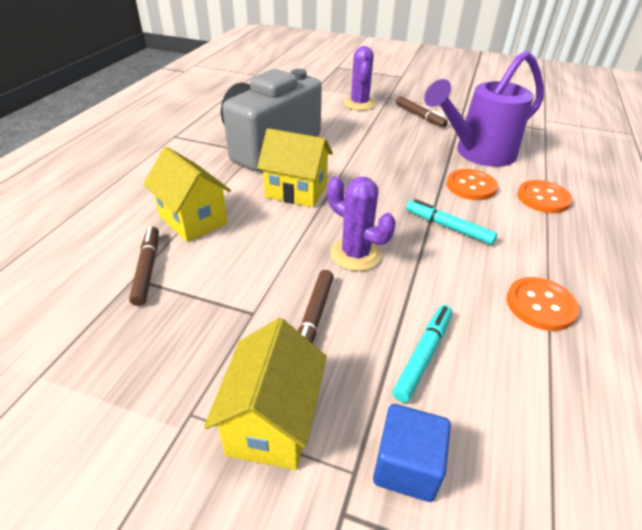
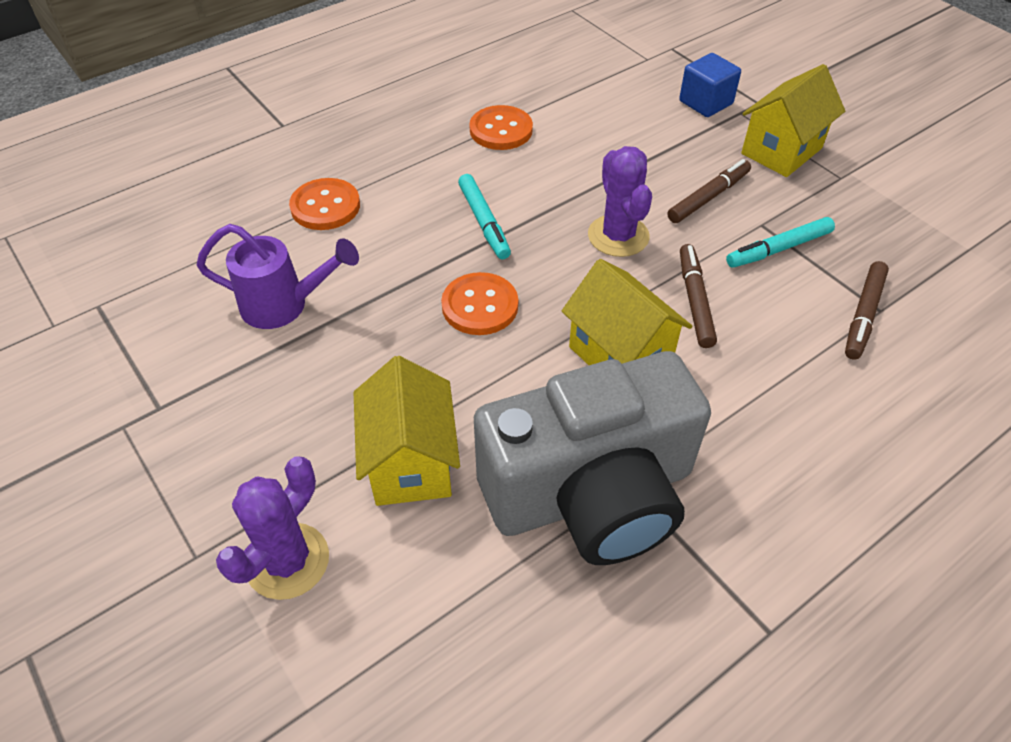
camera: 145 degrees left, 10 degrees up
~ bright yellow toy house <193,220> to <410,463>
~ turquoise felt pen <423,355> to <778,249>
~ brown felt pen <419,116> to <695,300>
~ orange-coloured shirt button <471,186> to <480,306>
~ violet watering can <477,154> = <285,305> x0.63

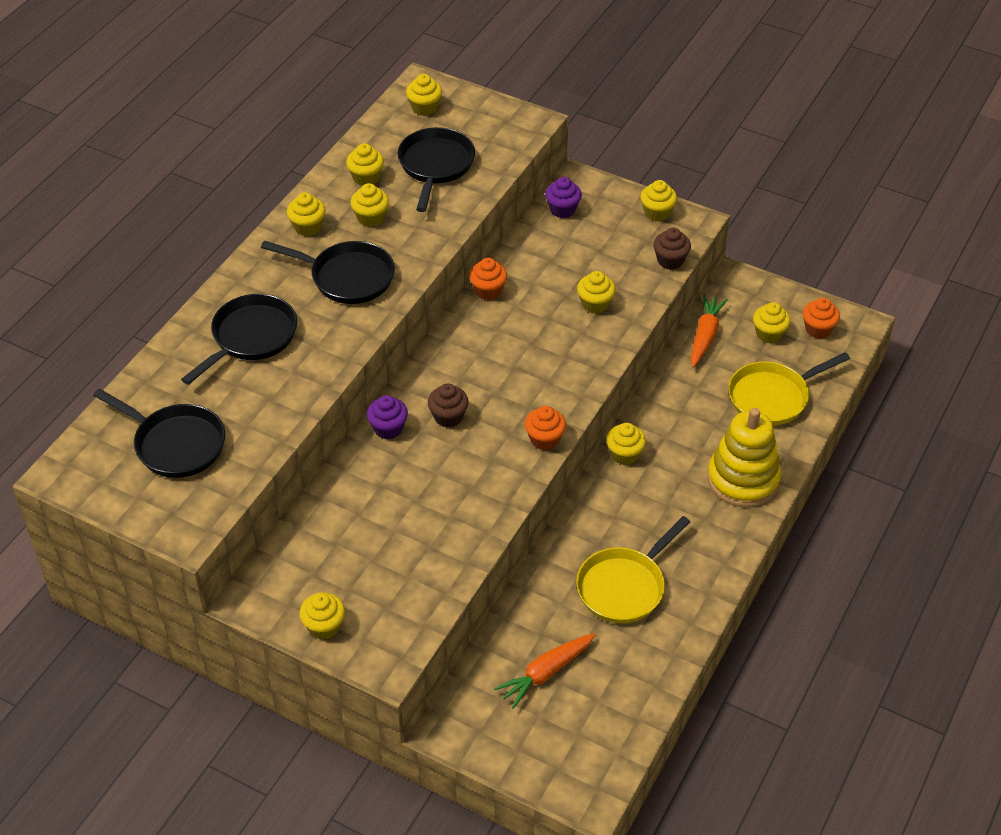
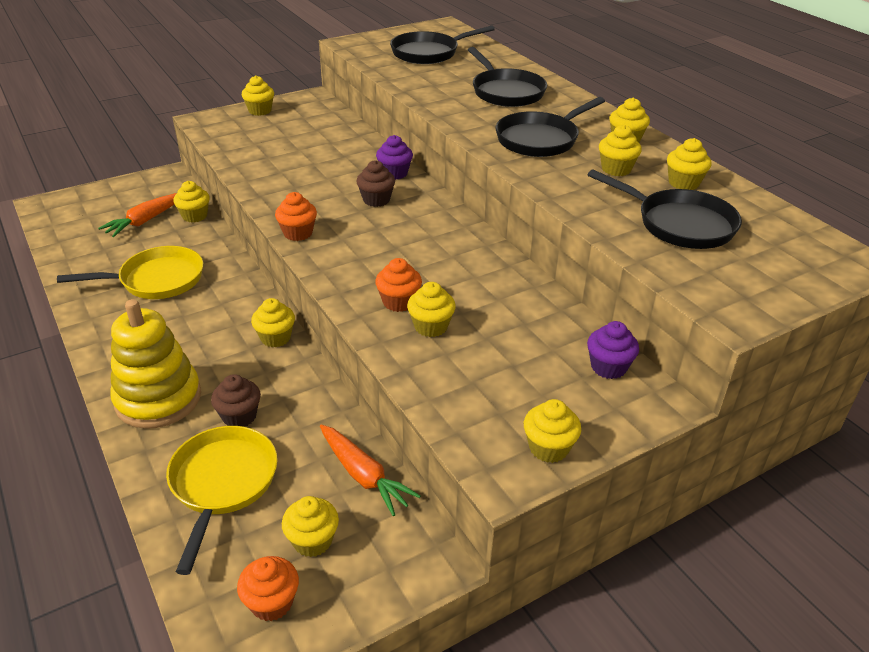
camera: 120 degrees right, 10 degrees down
~ bright yellow fairy cake <424,108> to <194,216>
~ orange-coloured fairy cake <488,291> to <399,302>
~ brown fairy cake <670,260> to <239,416>
~ orange-coloured carrot <546,673> = <145,221> 135 degrees counterclockwise
~ bright yellow skillet <624,586> = <157,280> 90 degrees clockwise

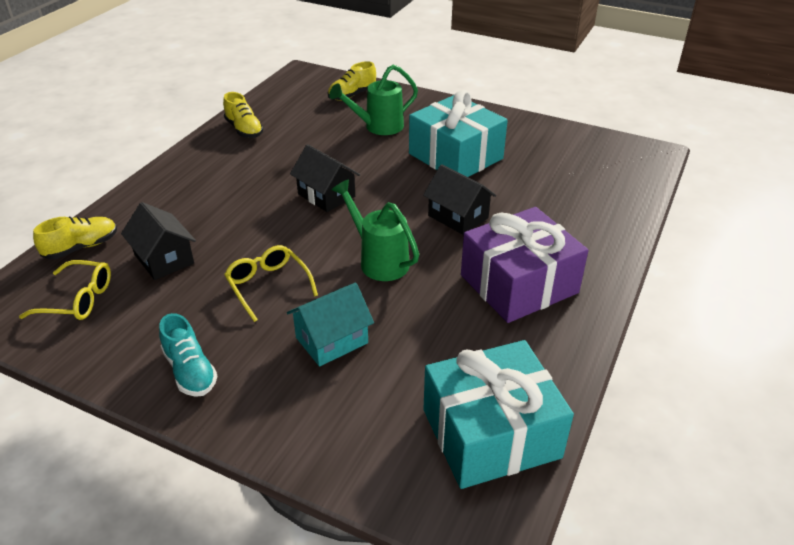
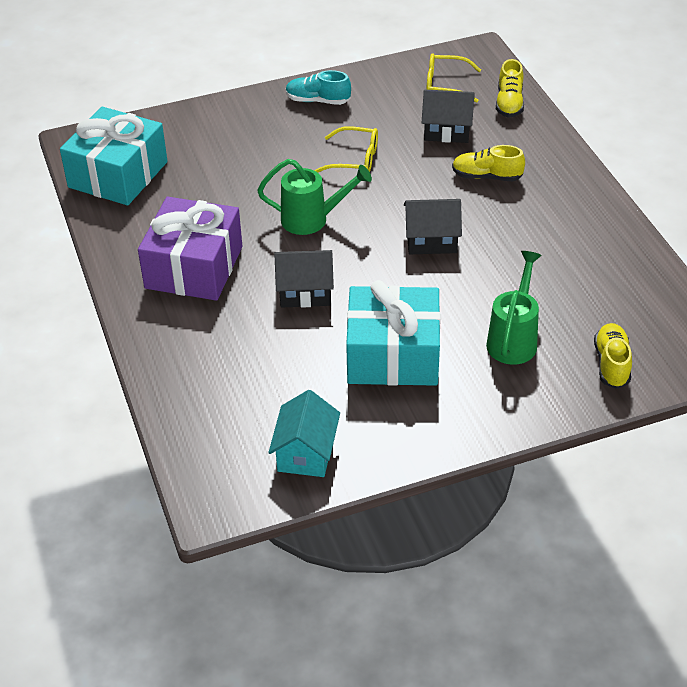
camera: 135 degrees right, 5 degrees up
~ bright yellow sneaker <244,130> to <487,176>
~ turquoise toy house <331,340> to <306,453>
~ bright yellow glasses <77,299> = <445,85> 45 degrees clockwise

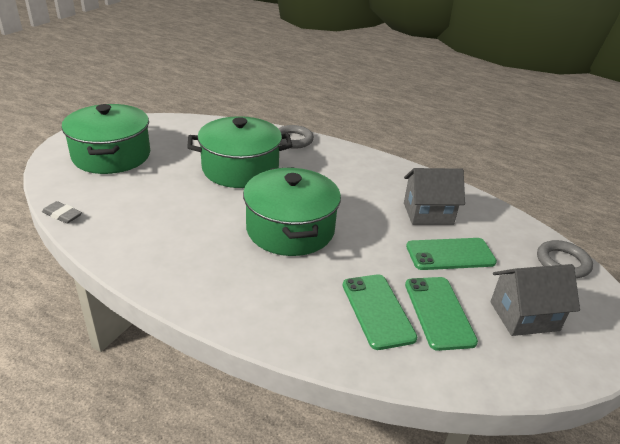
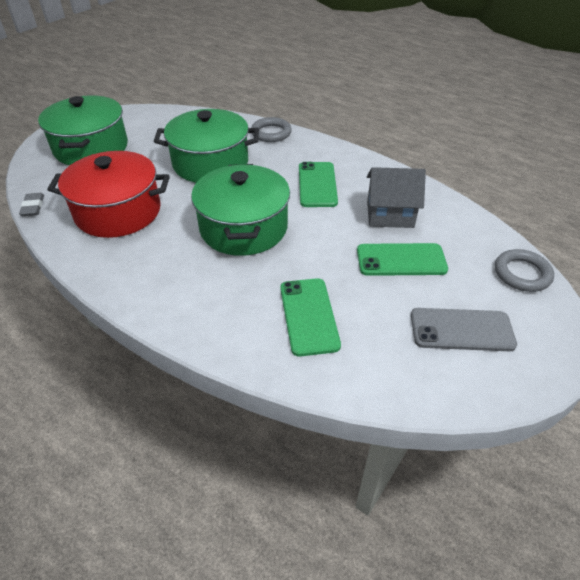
camera: 10 degrees right, 10 degrees up
+ crimson cooking pot <118,212>
~ leaf-green smartphone <439,312> to <317,184>
~ ash-grey toy house <524,316> to ash-grey smartphone <461,330>
~ ash-grey gum eraser <62,215> = <33,207> 45 degrees clockwise

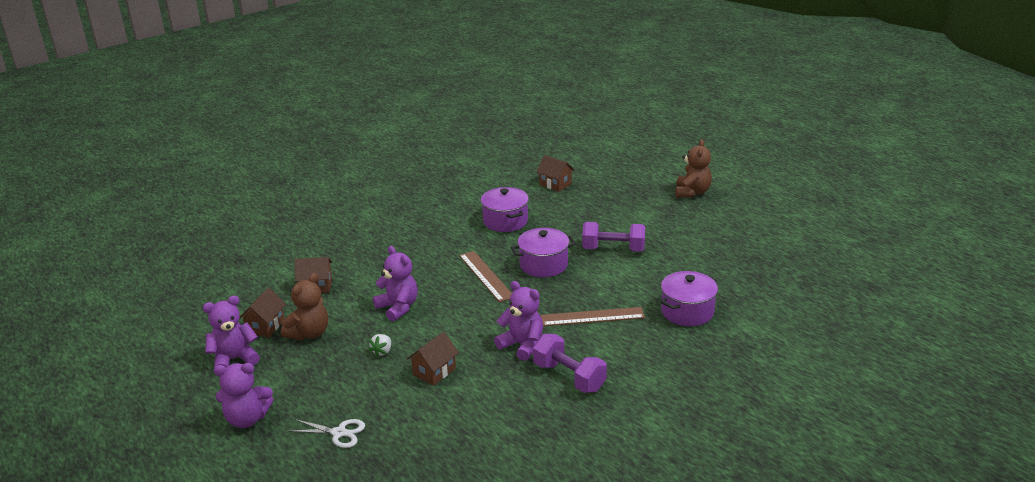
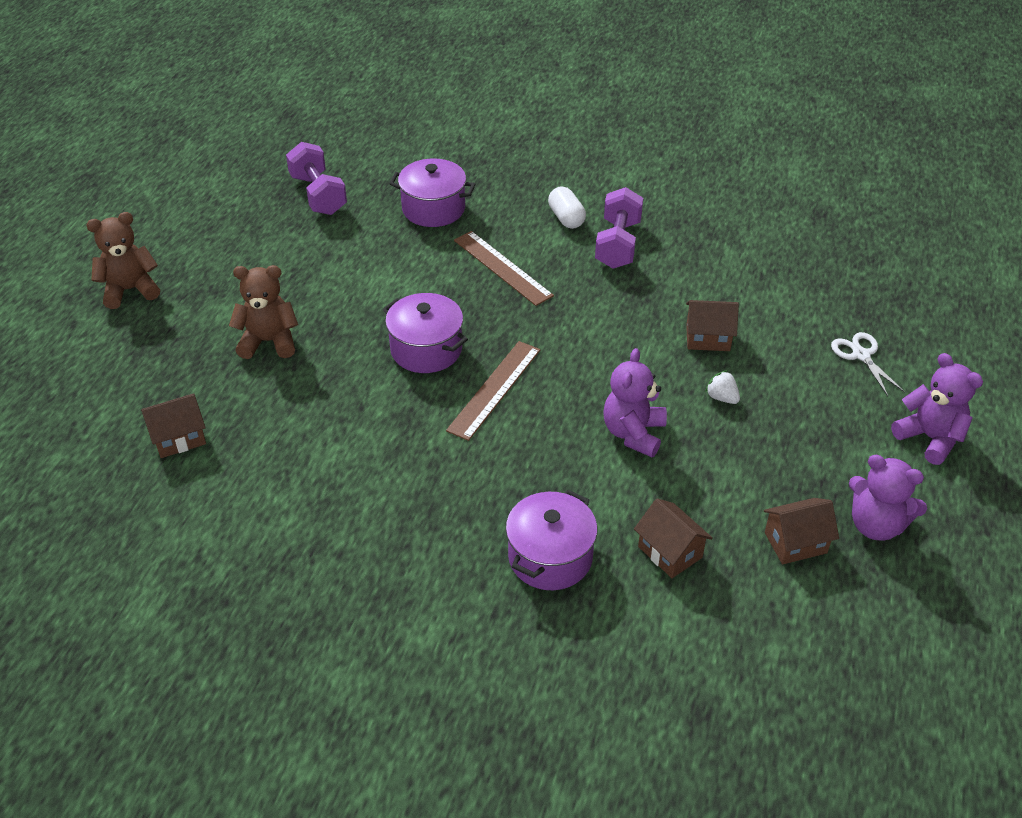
camera: 125 degrees left, 15 degrees up
- violet stuffed bear <522,345>
+ snow-white pill <566,218>
~ brown stuffed bear <309,333> to <269,341>
~ violet cooking pot <505,221> to <550,557>
~ violet hand weight <613,249> to <318,195>
~ snow-white strawberry <382,352> = <721,397> 120 degrees counterclockwise
~ brown toy house <555,184> = <179,438> 60 degrees clockwise

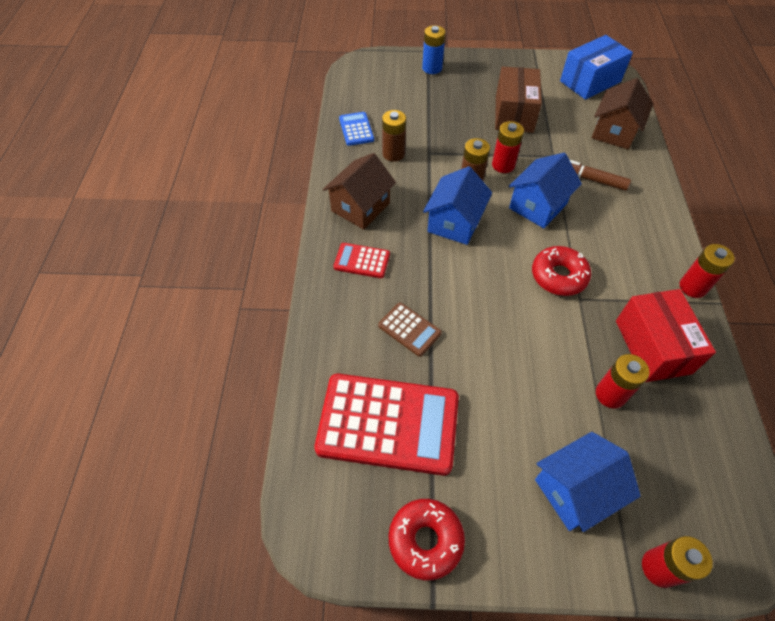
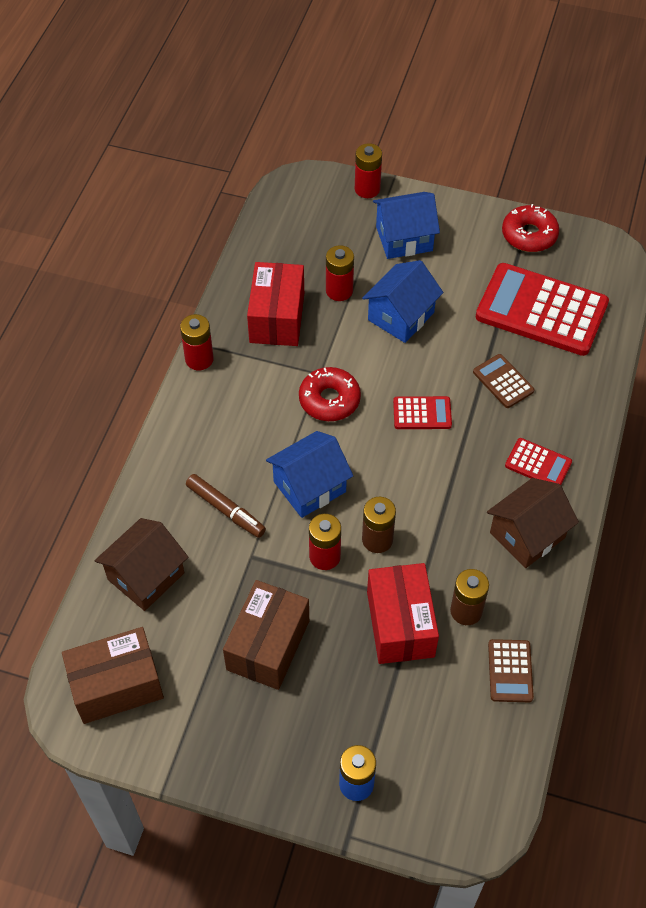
camera: 165 degrees left, 0 degrees up
+ crimson parcel <400,624>
+ crimson pocket calculator <422,413>
~ blue toy house <454,223> to <401,316>
~ blue pocket calculator <356,129> to brown pocket calculator <510,671>
~ blue parcel <590,81> to brown parcel <116,685>

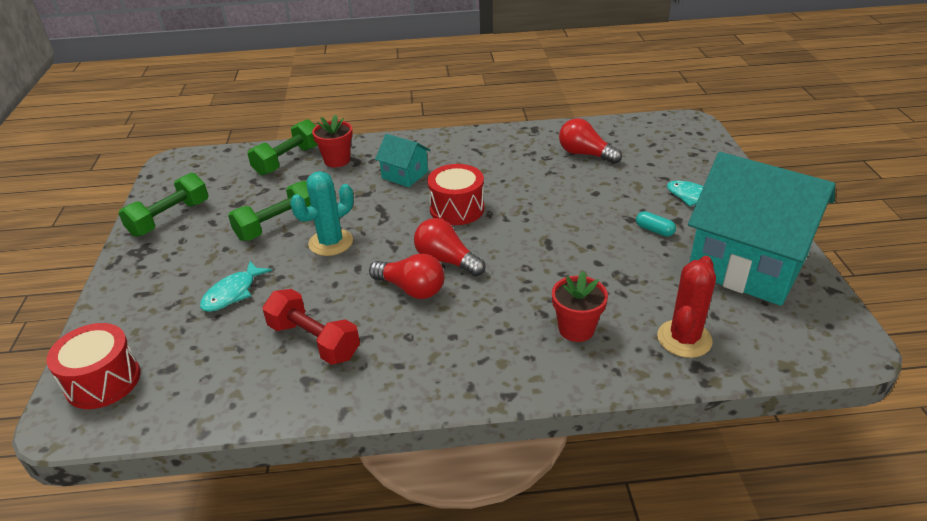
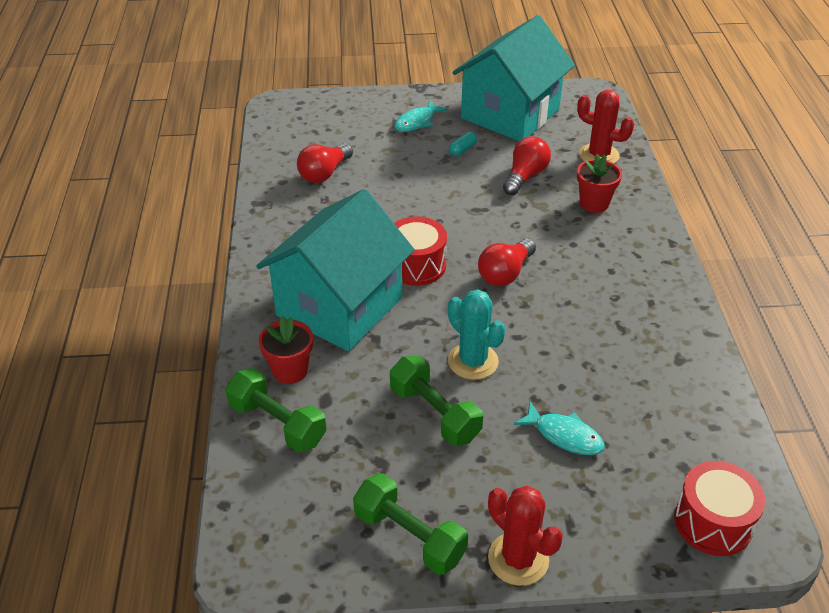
camera: 90 degrees left, 5 degrees up
- crimson hand weight <314,340>
+ crimson saguaro cactus <518,559>
~ crimson lightbulb <411,289> to <525,176>
~ turquoise toy house <405,175> = <339,306> x2.24

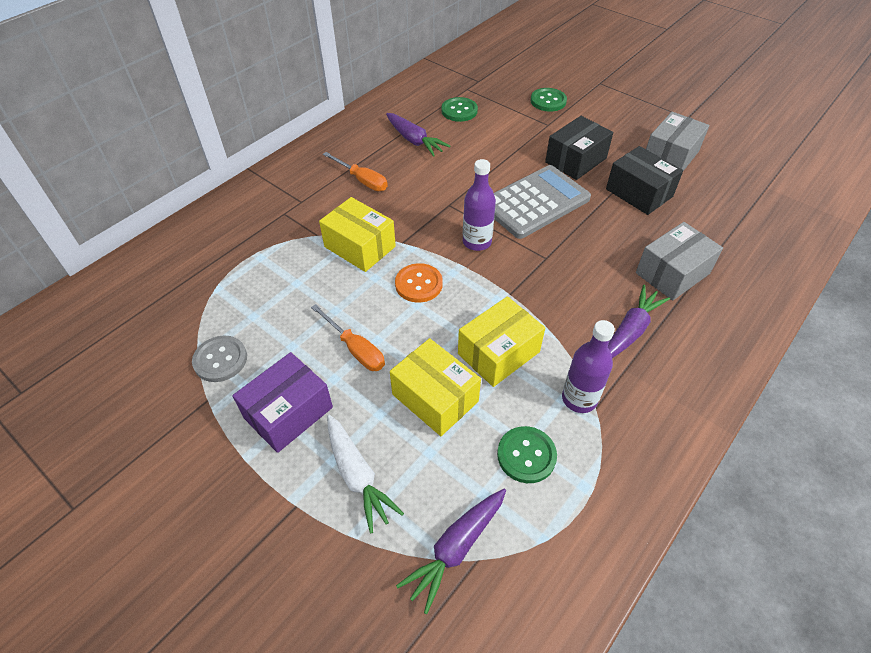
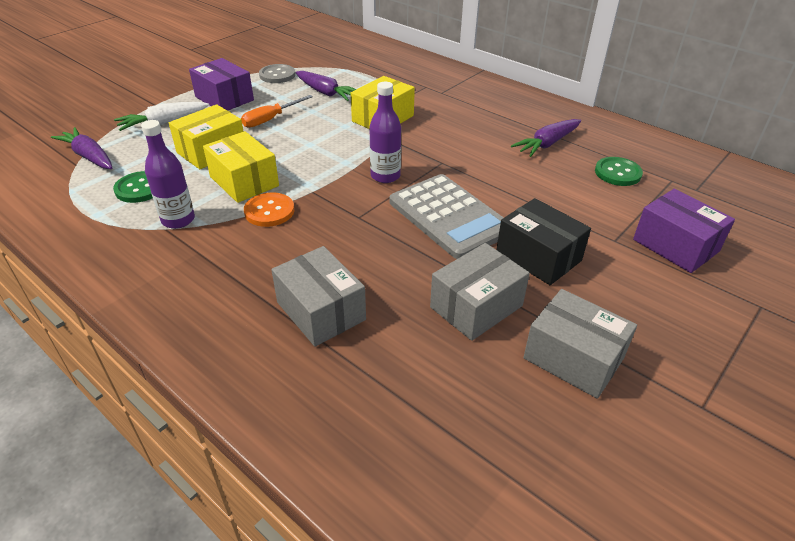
camera: 90 degrees right, 10 degrees down
- orange-coloured screwdriver <362,180>
~ orange-coloured shirt button <418,284> to <269,211>
~ violet carrot <630,331> to <326,93>
~ leaf-green shirt button <548,101> to violet parcel <675,245>
~ jet-black parcel <639,193> to ash-grey parcel <476,306>

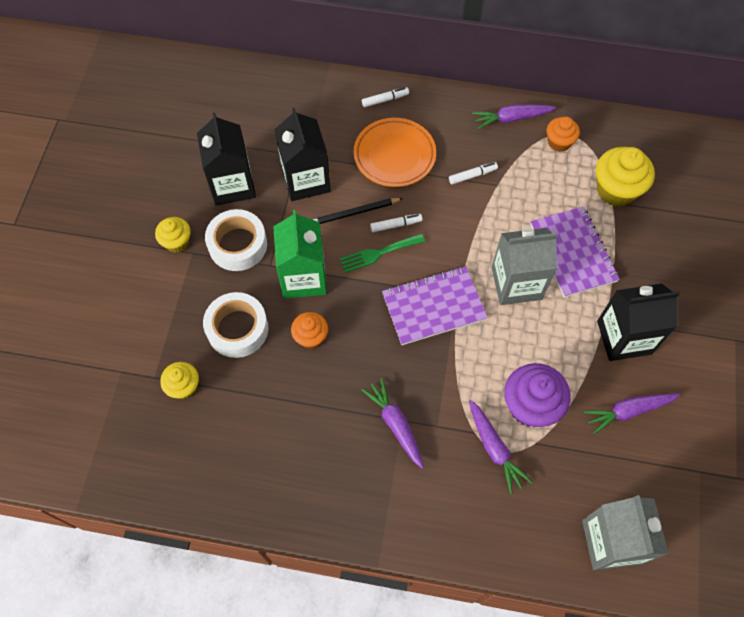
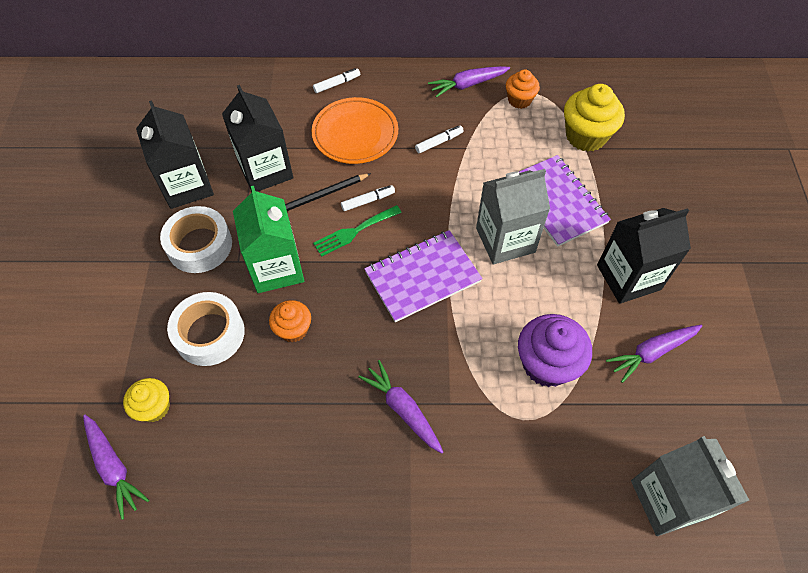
camera: 10 degrees left, 5 degrees down
- bright yellow fairy cake <177,242>
~ violet carrot <494,448> to <114,467>

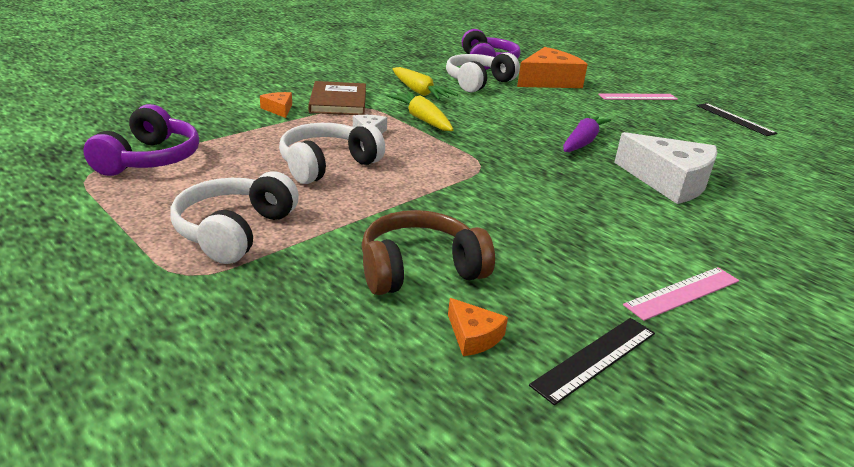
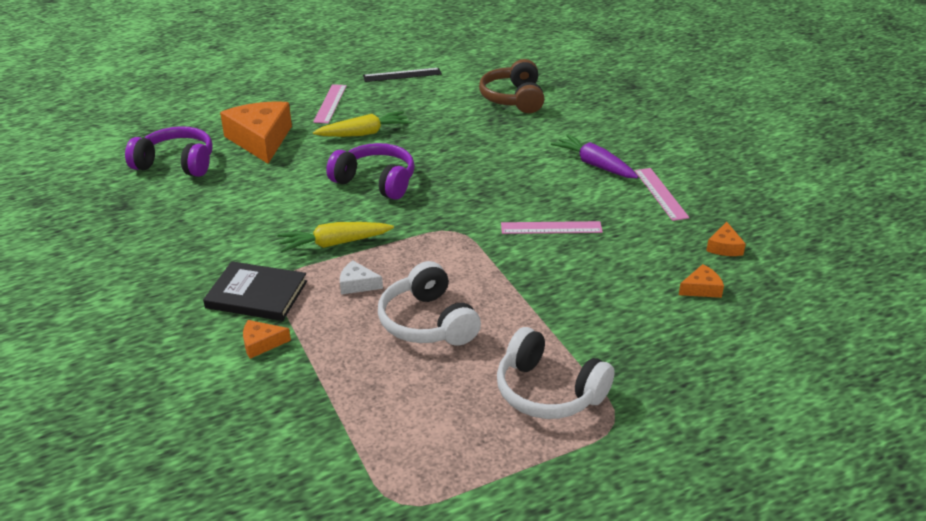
camera: 70 degrees left, 5 degrees up
- snow-white over-ear headphones <478,82>
- snow-white piece of cheese <669,181>
+ rose-pink ruler <551,228>
~ violet over-ear headphones <150,159> to <376,181>
~ brown over-ear headphones <419,269> to <513,99>
~ bright yellow carrot <419,92> to <363,133>
~ violet carrot <582,142> to <594,165>
~ jet-black ruler <595,358> to orange-coloured piece of cheese <724,247>
~ brown hardcover <338,102> to jet-black hardcover <256,294>

